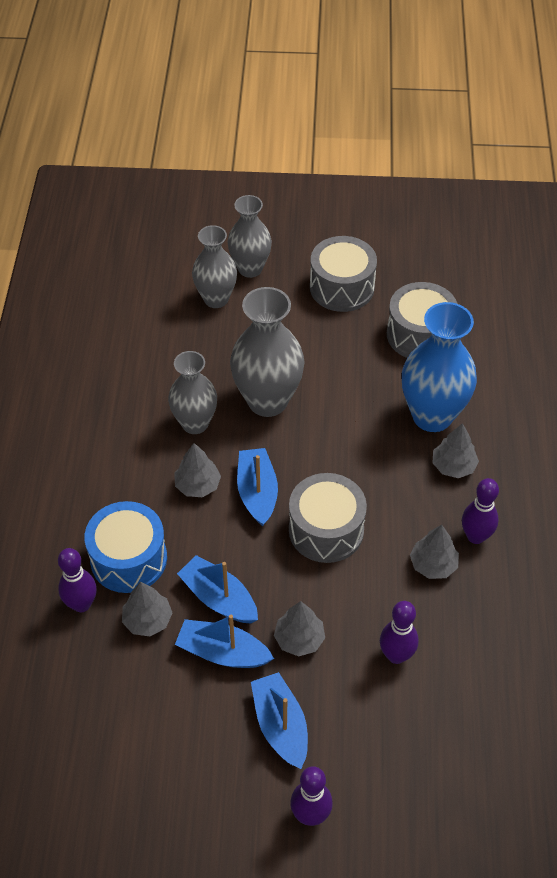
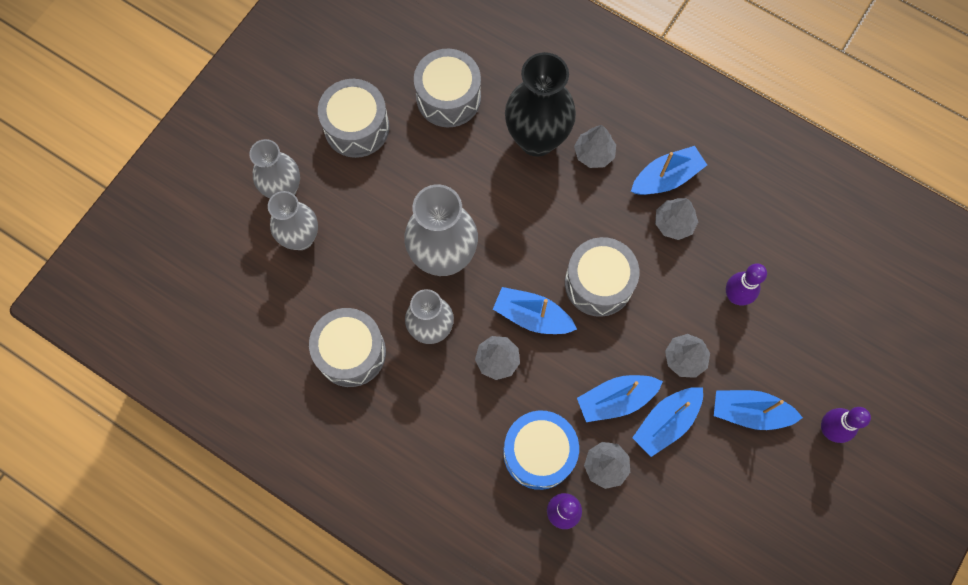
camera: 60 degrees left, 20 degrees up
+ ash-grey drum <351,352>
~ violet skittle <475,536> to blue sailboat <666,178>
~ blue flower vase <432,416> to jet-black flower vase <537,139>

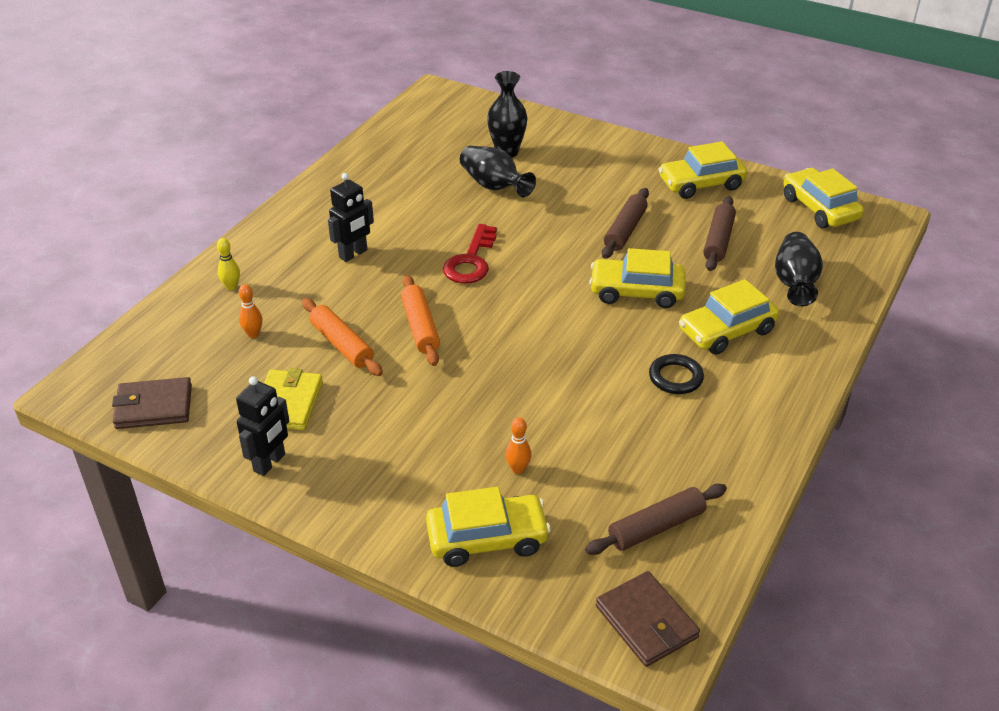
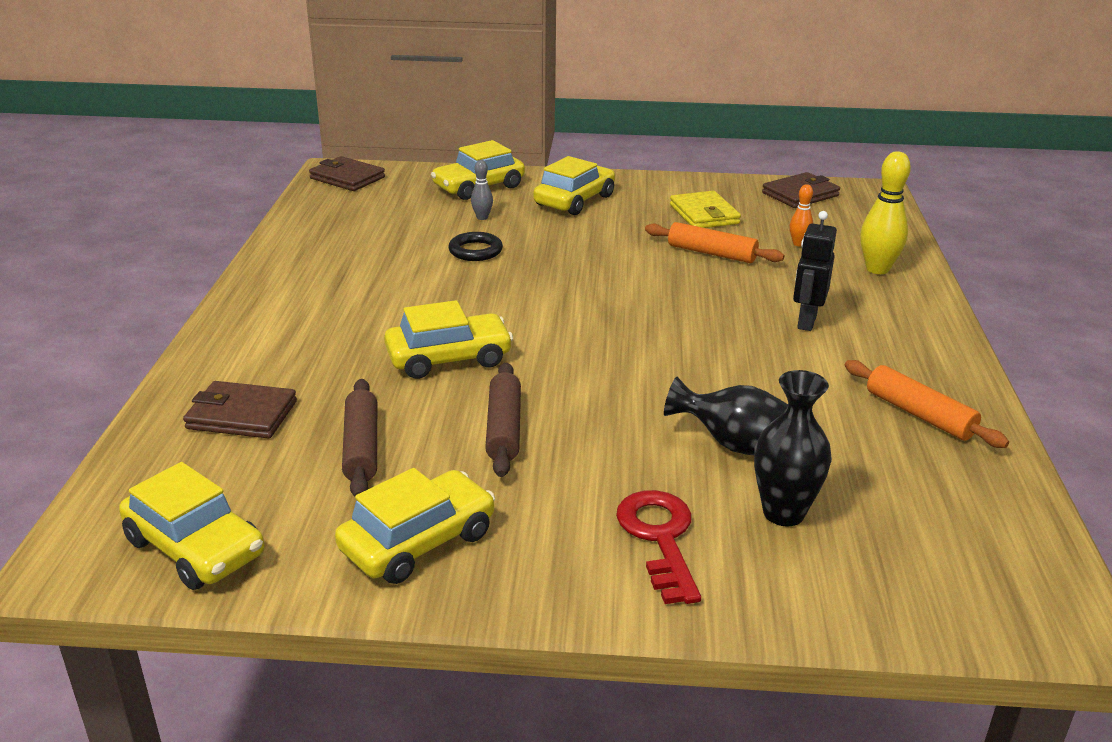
camera: 155 degrees right, 10 degrees down
- jet-black toy robot <270,463>
- brown pastry roller <656,527>
~ orange-coloured pastry roller <420,327> to <919,414>
~ crimson latchkey <471,261> to <660,538>
~ jet-black torus <675,377> to <475,251>
~ bright yellow automobile <726,331> to <574,200>
~ jet-black flower vase <794,283> to brown wallet <242,415>
~ orange-coloured skittle <518,469> to ash-grey skittle <482,217>
~ bright yellow skittle <231,287> = <877,269> x1.86

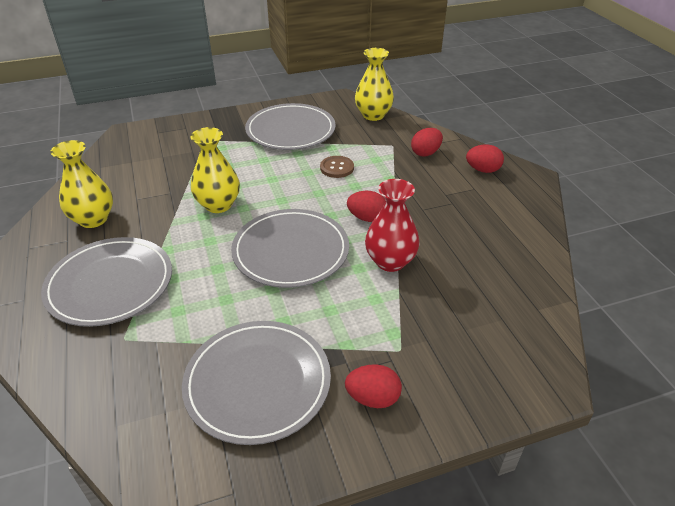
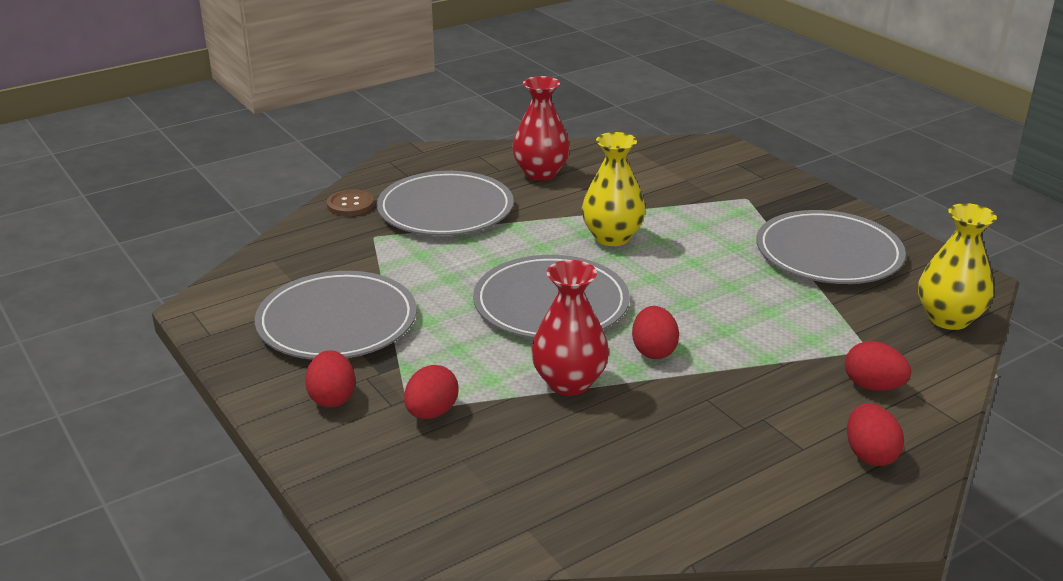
camera: 75 degrees right, 10 degrees down
+ crimson toy egg <431,413>
~ brown shirt button <337,168> to <350,205>
~ bright yellow flower vase <93,219> to crimson flower vase <540,173>

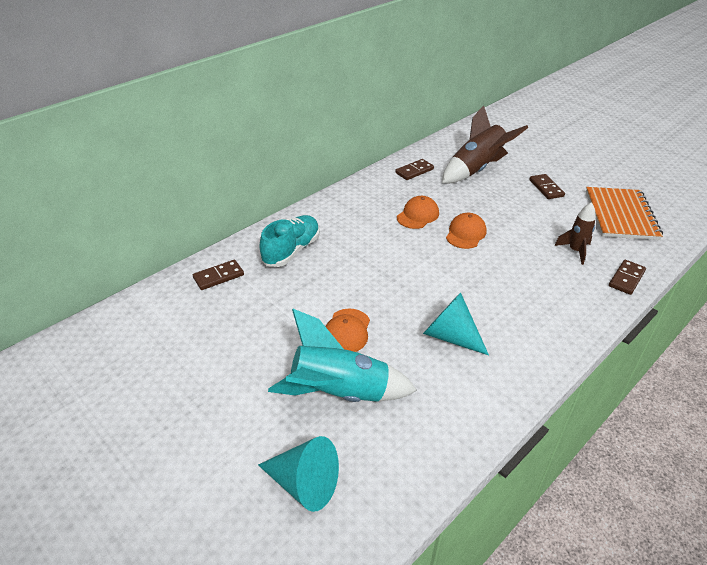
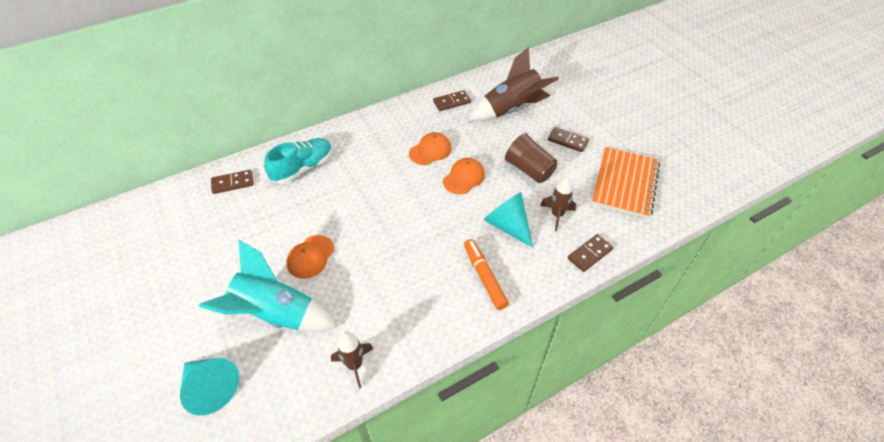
camera: 15 degrees right, 10 degrees up
+ brown spaceship <354,365>
+ orange-coloured felt pen <484,277>
+ brown tumbler <528,169>
~ turquoise cone shape <450,336> to <508,226>
~ brown domino piece <546,188> = <567,141> 60 degrees counterclockwise

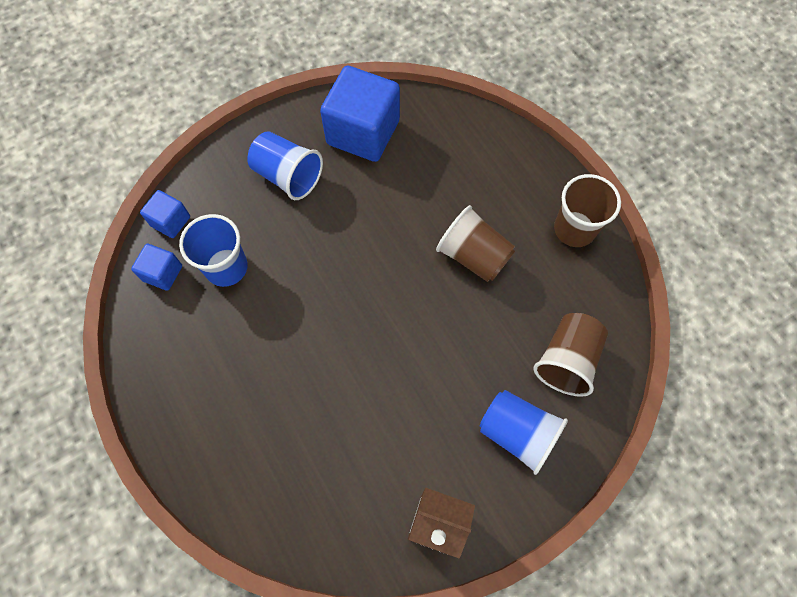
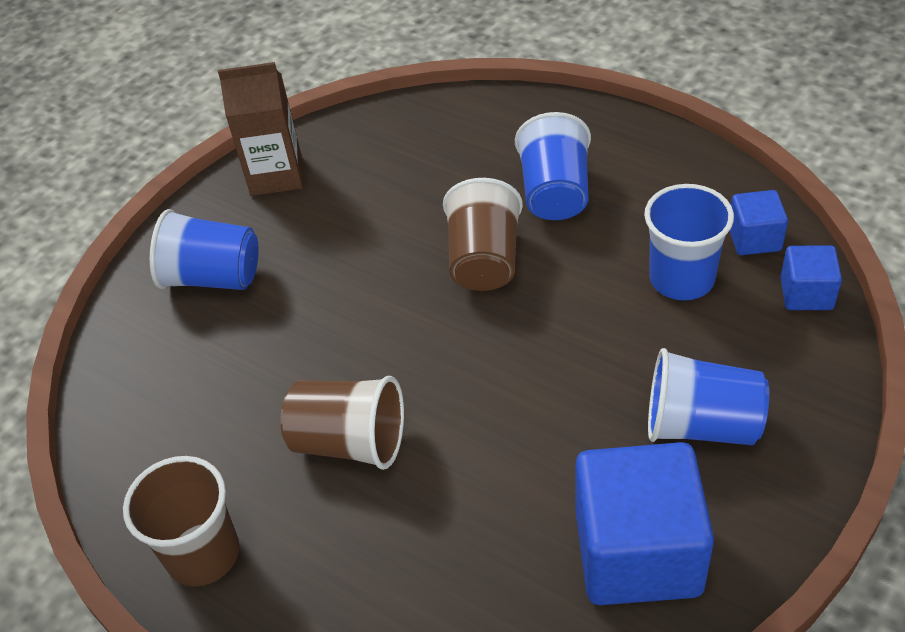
camera: 160 degrees right, 20 degrees down
+ blue tumbler <555,193>
~ brown tumbler <566,360> to <484,260>

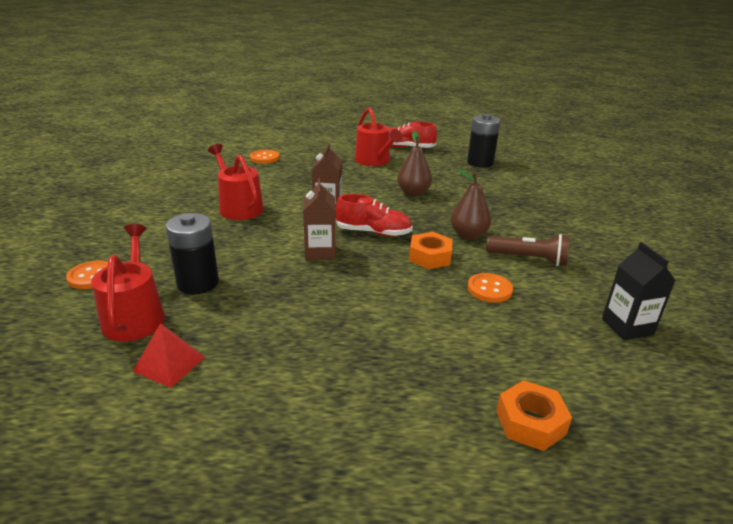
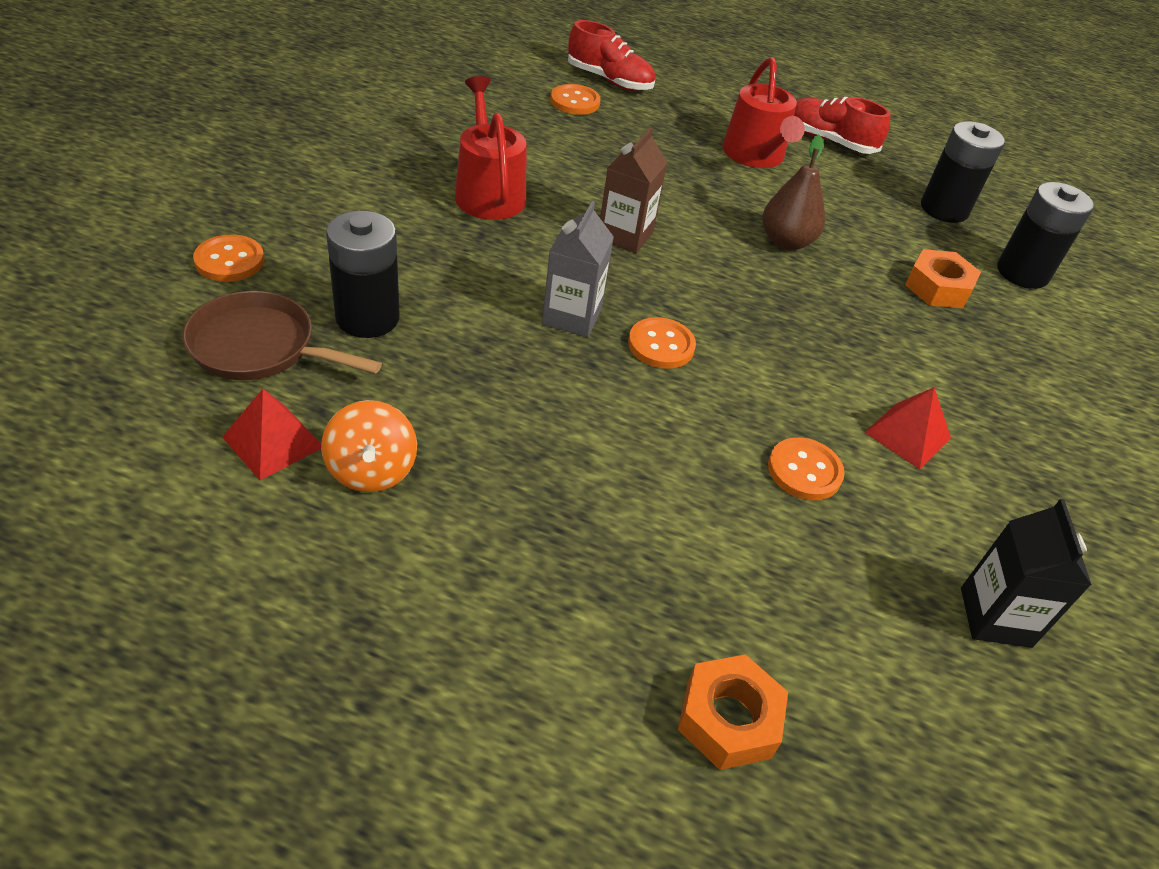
camera: 15 degrees right, 15 degrees up
- brown pear <468,235>
+ orange-coloured spinning top <371,470>
+ orange-coloured shirt button <661,345>
+ jet-black AA battery <1022,273>
~ crimson sneaker <373,232> to <609,80>
~ orange-coloured hex nut <430,256> to <938,287>
~ crimson watering can <135,316> to brown skillet <260,347>
~ brown pocket torch <529,259> to crimson pyramid shape <908,435>
~ brown carton <320,252> to ash-grey carton <572,316>

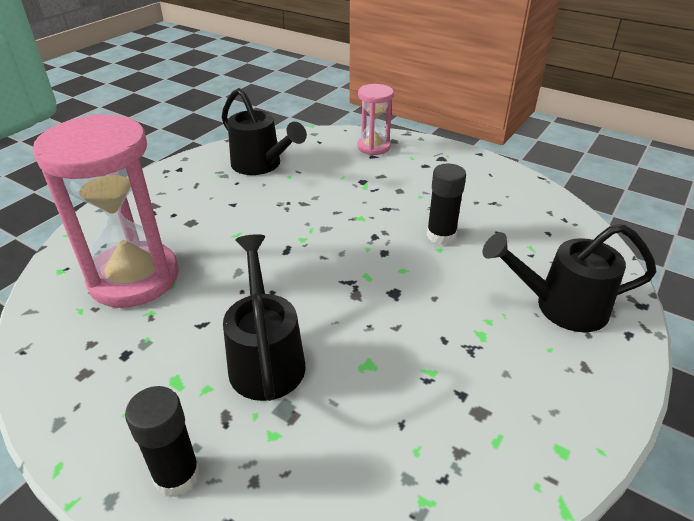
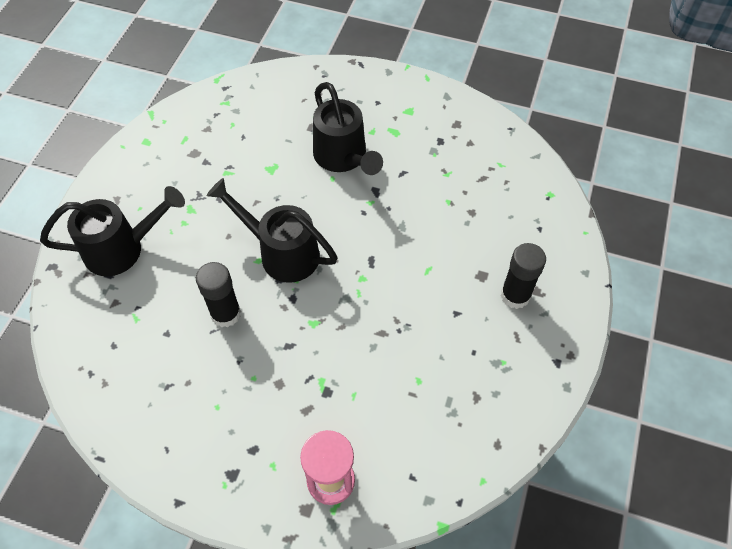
camera: 165 degrees right, 20 degrees up
- rose-pink hourglass <134,278>
~ jet-black glue stick <177,475> to <515,295>
~ jet-black watering can <261,165> to <281,253>

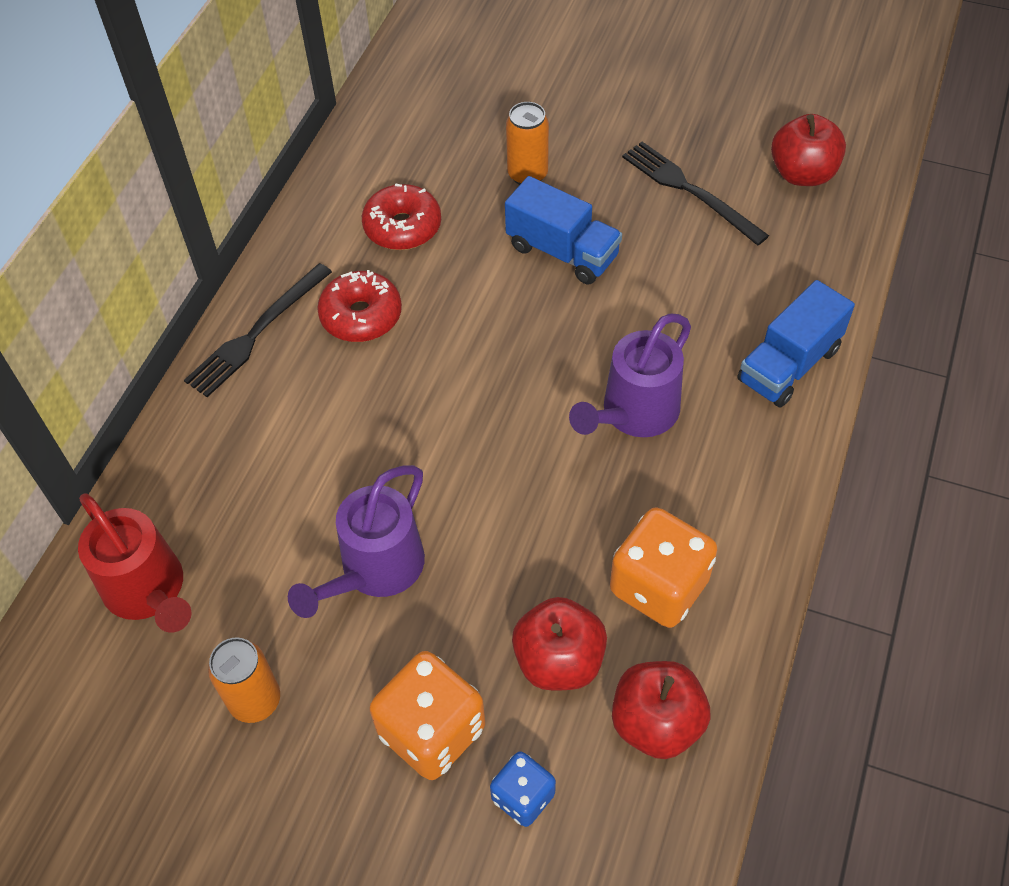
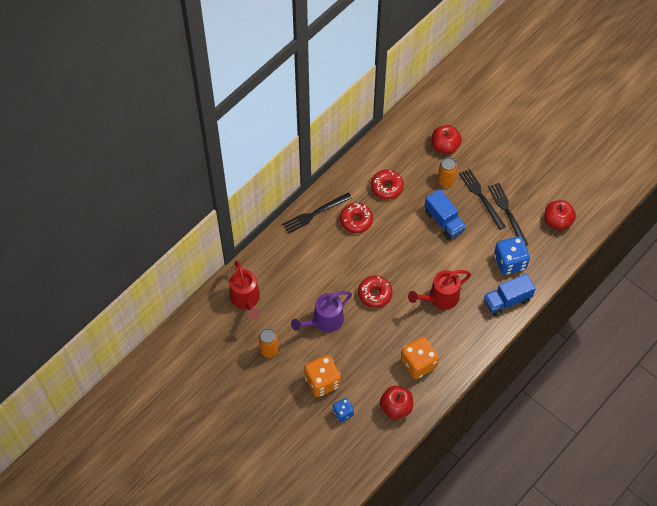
camera: 20 degrees right, 5 degrees up
+ crimson doughnut <375,294>
+ jet-black fork <481,197>
+ blue game die <510,262>
~ crimson toy apple <559,660> to <445,146>
~ violet watering can <633,414> to crimson watering can <439,298>

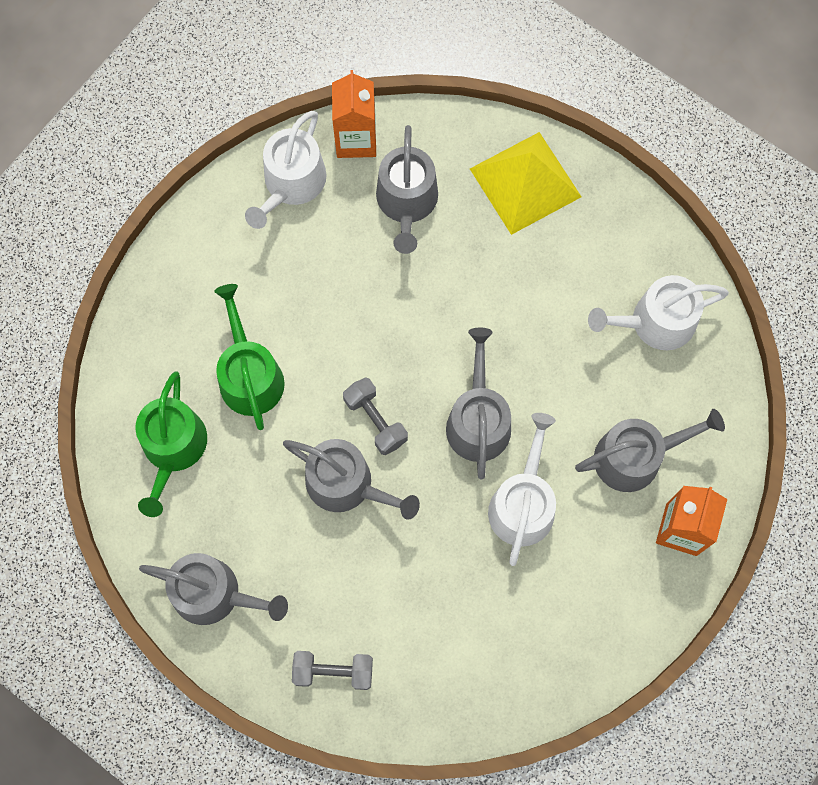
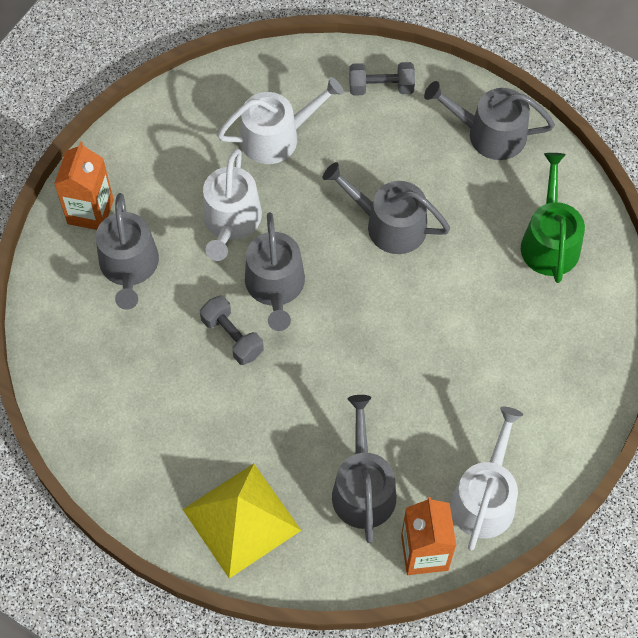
camera: 175 degrees right, 10 degrees down
- leaf-green watering can <249,375>
~ ash-grey hand weight <375,420> to <232,337>
~ snow-white watering can <655,322> to <277,136>
~ ash-grey watering can <636,456> = <129,267> 75 degrees counterclockwise

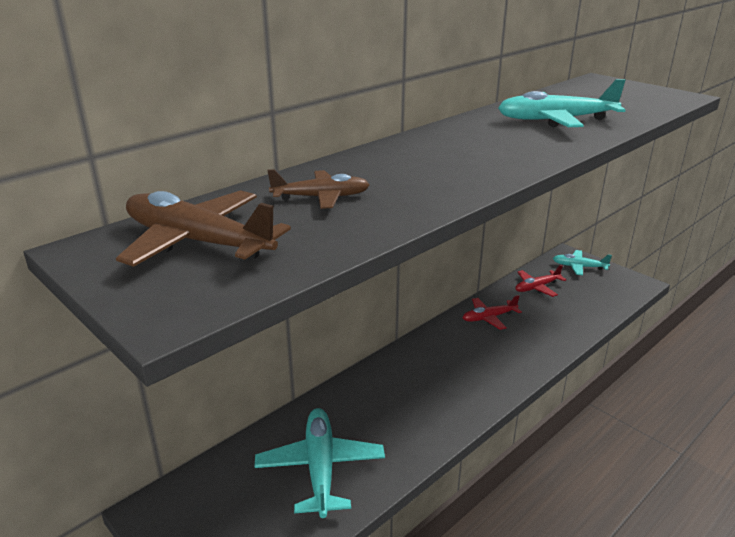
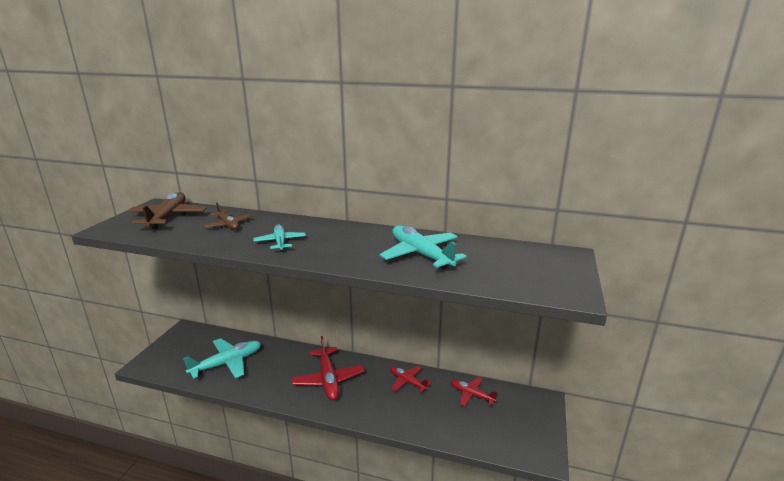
camera: 60 degrees right, 5 degrees down
+ crimson plane <328,379>
~ turquoise plane <579,267> to <280,242>

